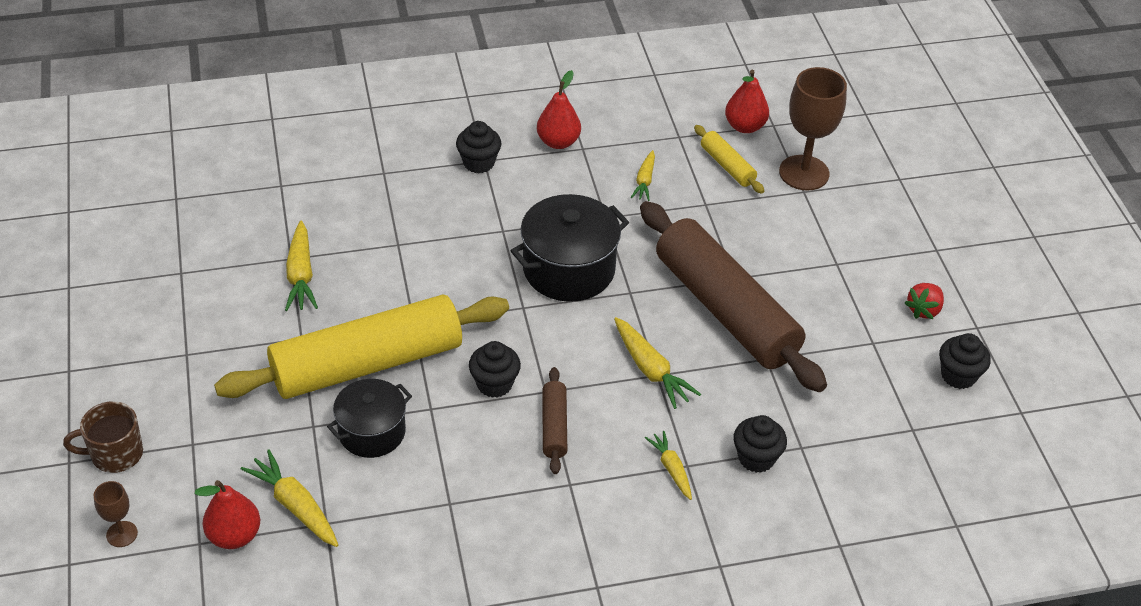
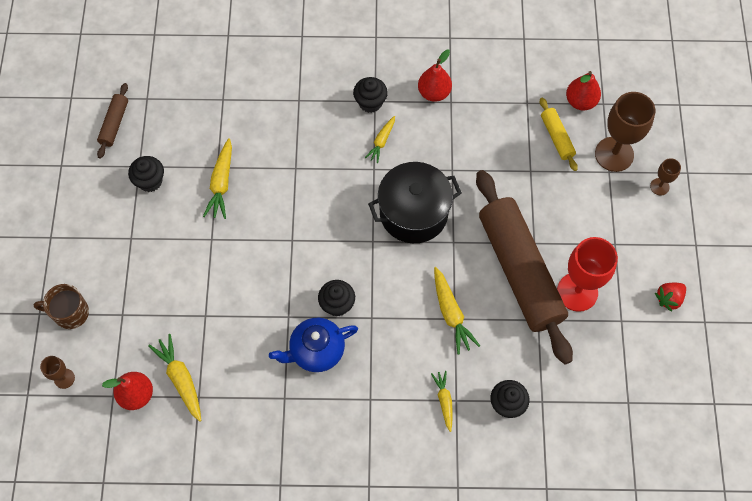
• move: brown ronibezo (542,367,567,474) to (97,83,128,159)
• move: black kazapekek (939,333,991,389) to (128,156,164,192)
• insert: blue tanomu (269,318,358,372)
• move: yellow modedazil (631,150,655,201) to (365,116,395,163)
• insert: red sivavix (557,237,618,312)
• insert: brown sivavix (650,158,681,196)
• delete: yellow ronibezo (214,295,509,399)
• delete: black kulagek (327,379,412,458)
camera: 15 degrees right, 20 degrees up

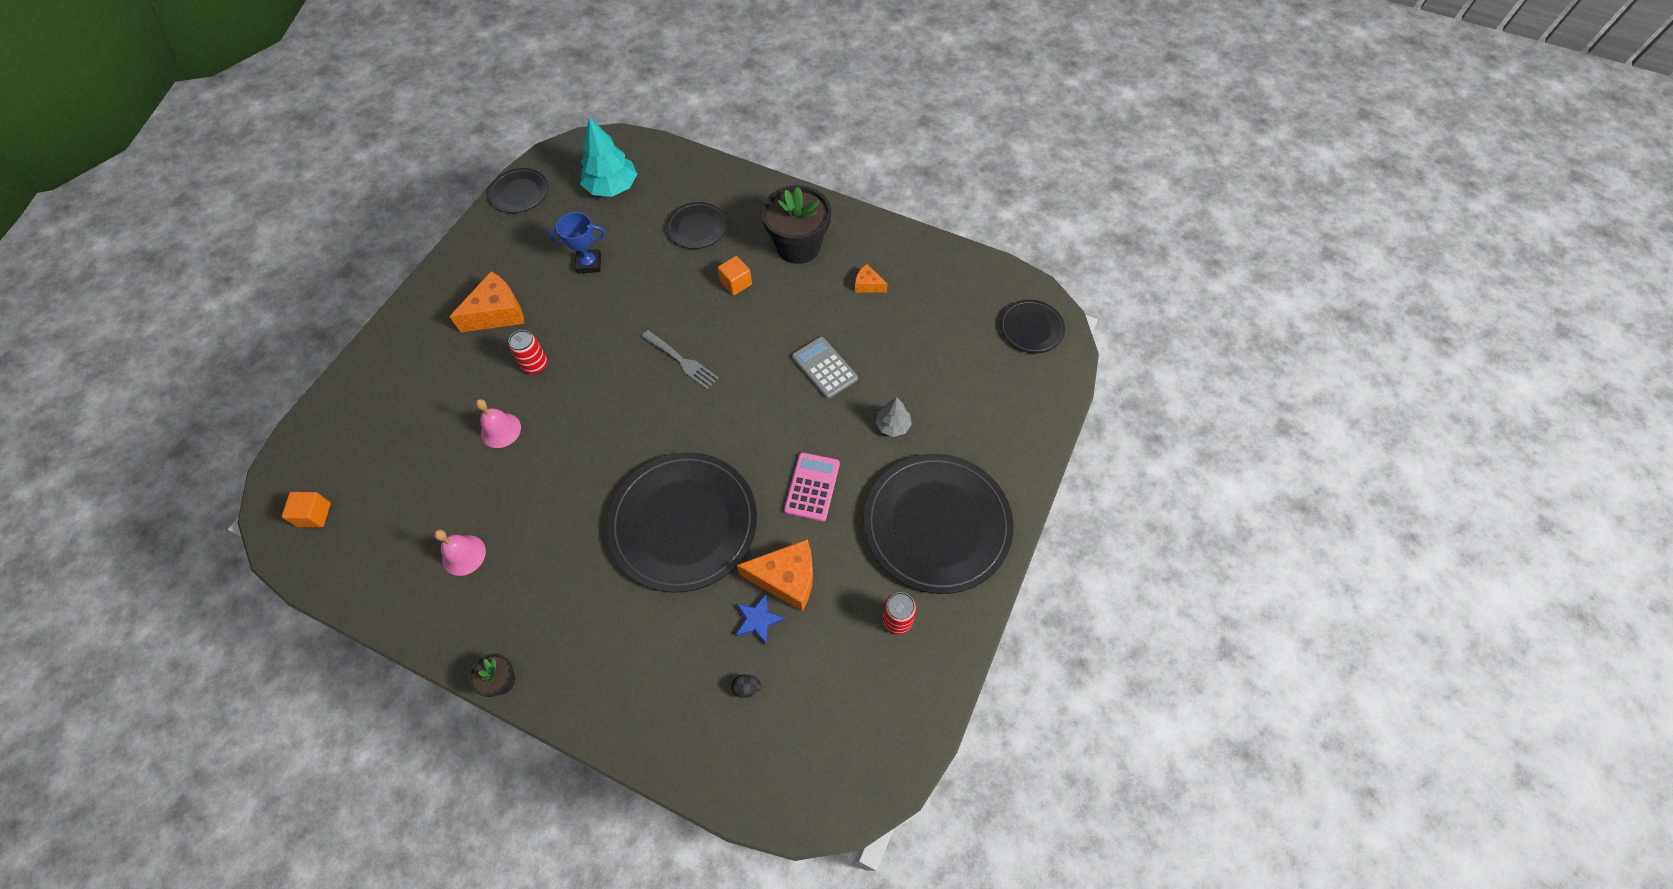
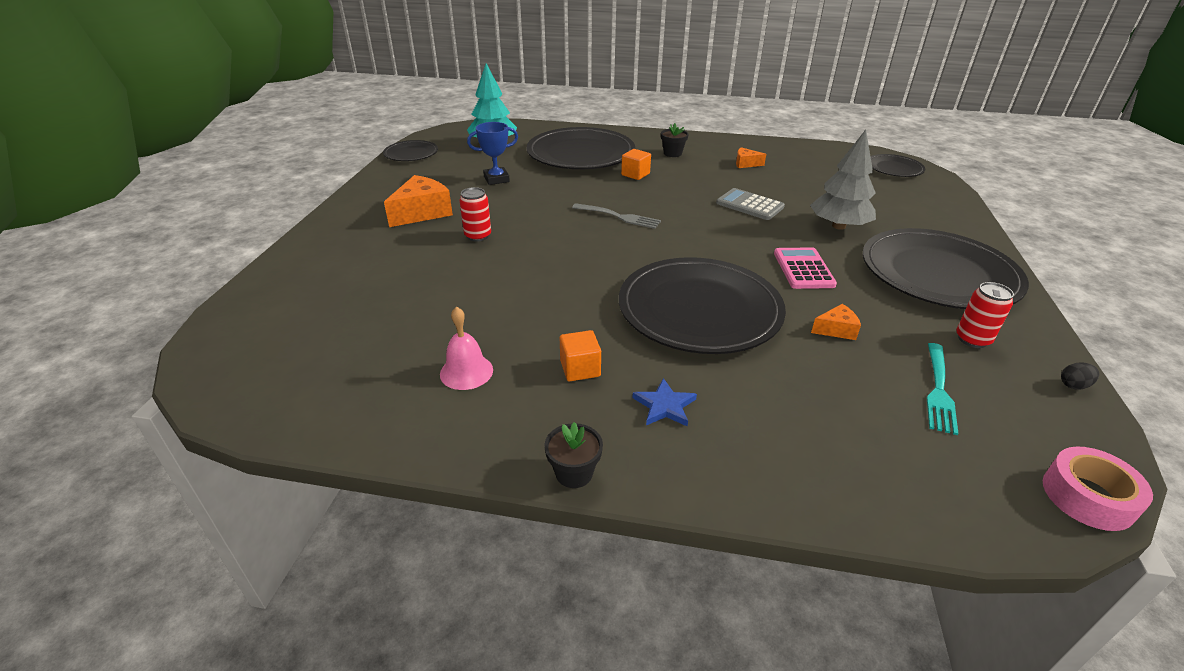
• resize: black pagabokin (667,202,727,249) = (526,127,635,169) x2.03
• move: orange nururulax (282,492,331,528) to (560,330,601,381)
• move: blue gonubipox (735,594,785,645) to (632,378,697,426)
• resize: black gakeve (761,185,831,264) = (661,123,689,157) x0.47
• resize: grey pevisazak (875,397,912,437) = (810,130,876,230) x1.82
• resize: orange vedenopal (737,539,813,611) = (811,304,861,340) x0.52
• insert: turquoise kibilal (927,343,959,435)
• insert: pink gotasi (1043,447,1153,531)
• move: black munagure (731,674,761,698) to (1061,363,1099,389)
• delete: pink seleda (475,399,521,448)
camera: 15 degrees left, 25 degrees down

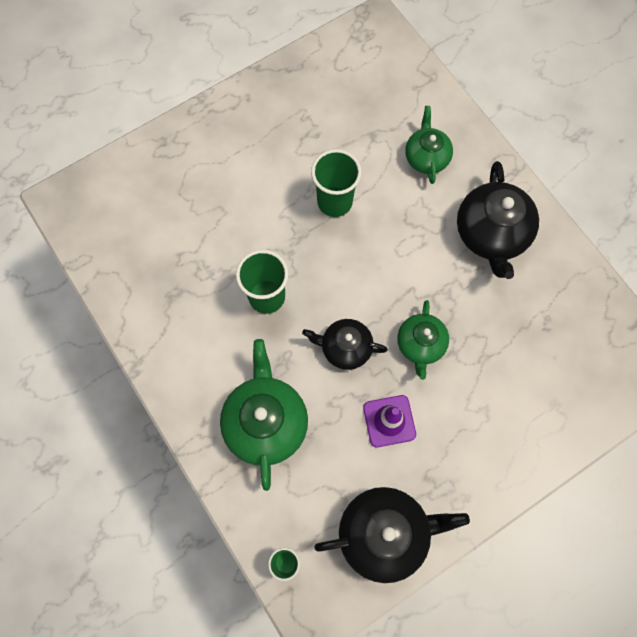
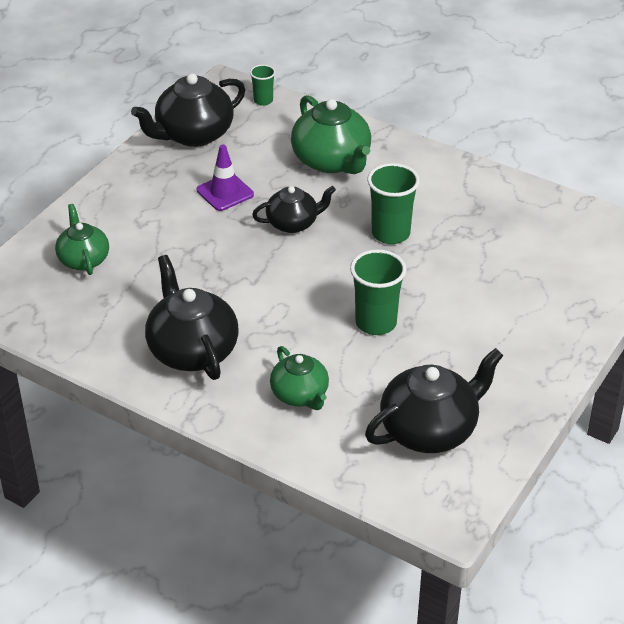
• move: green tanomu (397,300,449,380) to (55,204,109,275)
• insert: black tanomu (365,348,504,453)
camera: 155 degrees right, 30 degrees down

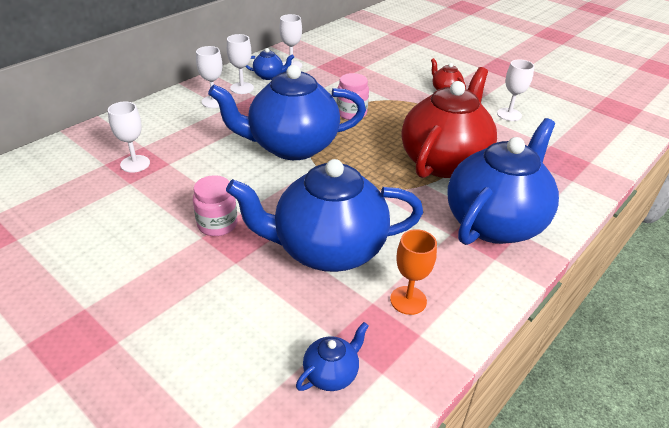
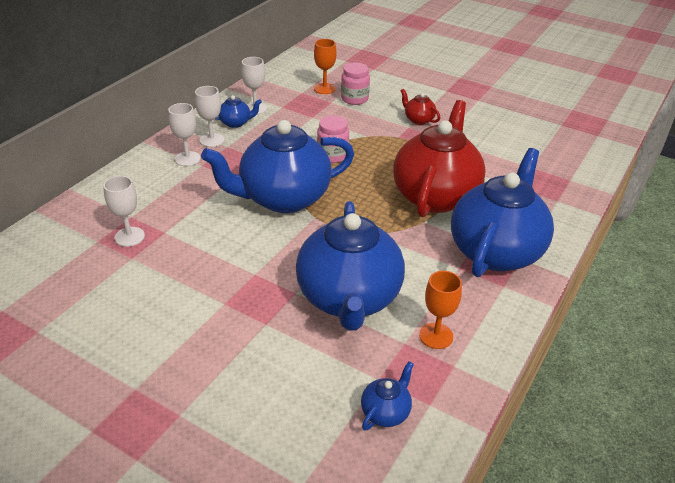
• rotate: blue tanomu (226,159,423,272) = (296,201,405,330) 75 degrees counterclockwise
• insert: orange sivavix (314,39,336,94)
• move: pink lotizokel (193,175,237,236) to (341,62,370,105)
• delete: white sivavix (497,59,534,121)
camera: 10 degrees left, 0 degrees up

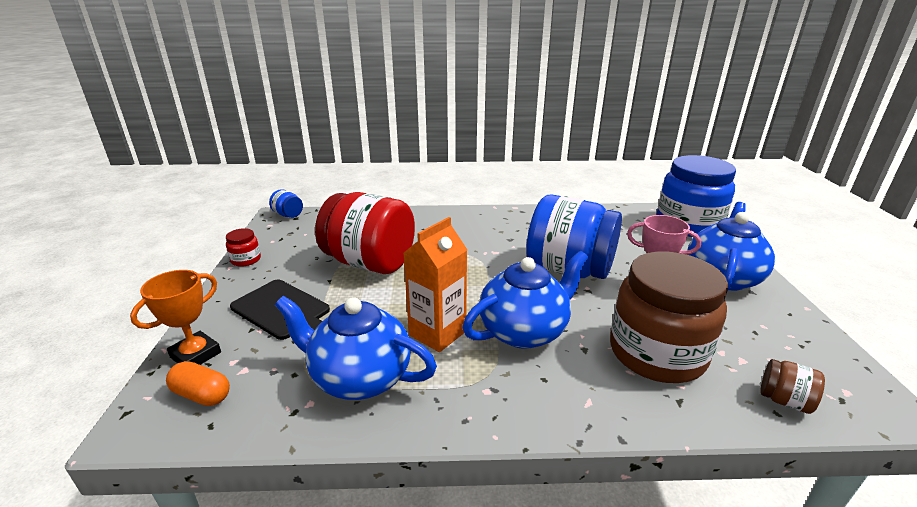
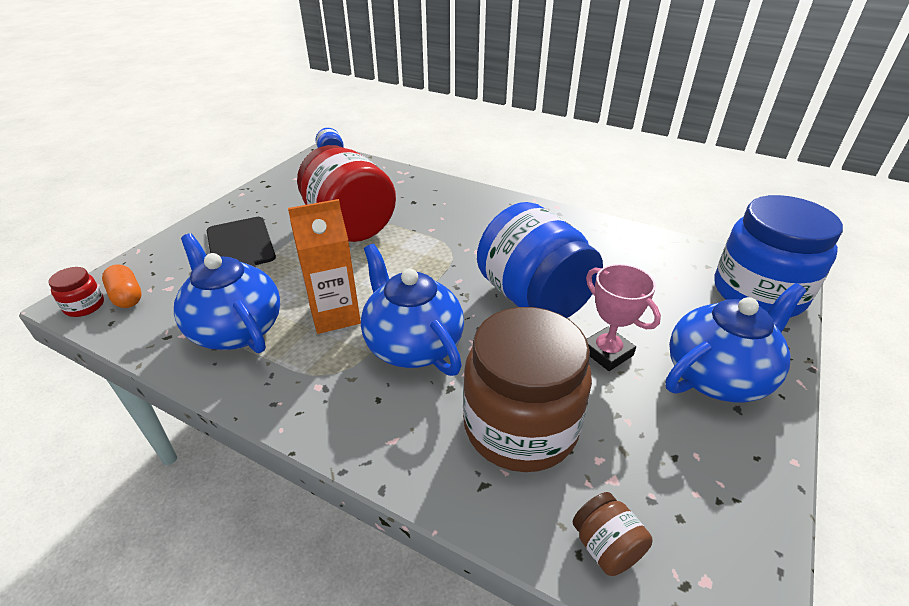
• move: red lotizokel (226,228,261,267) to (48,267,104,317)
• rotate: blue tanomu (463,251,588,349) = (361,244,464,376) 120 degrees counterclockwise
• delete: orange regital (130,270,221,365)
camera: 30 degrees right, 10 degrees up

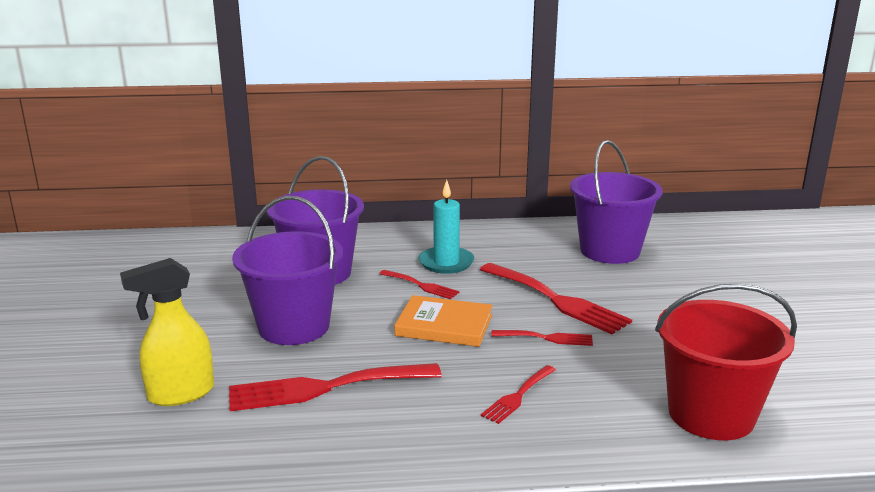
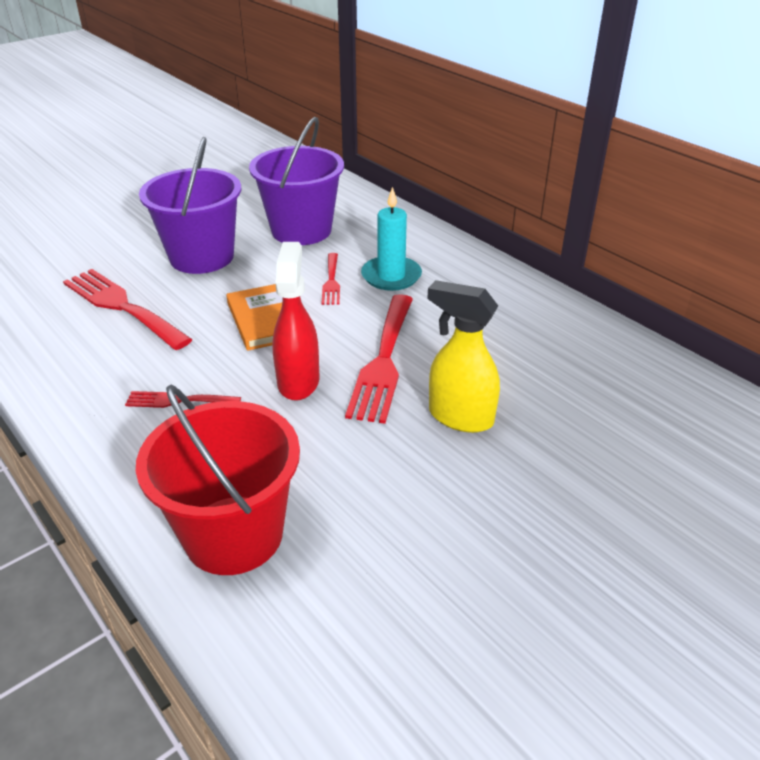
• replace: red kibilal (491,330,593,346) to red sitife (272,242,319,401)
• move: yellow sitife (120,258,214,406) to (427,280,500,433)
• delete: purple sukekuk (570,140,663,264)
camera: 55 degrees right, 15 degrees up

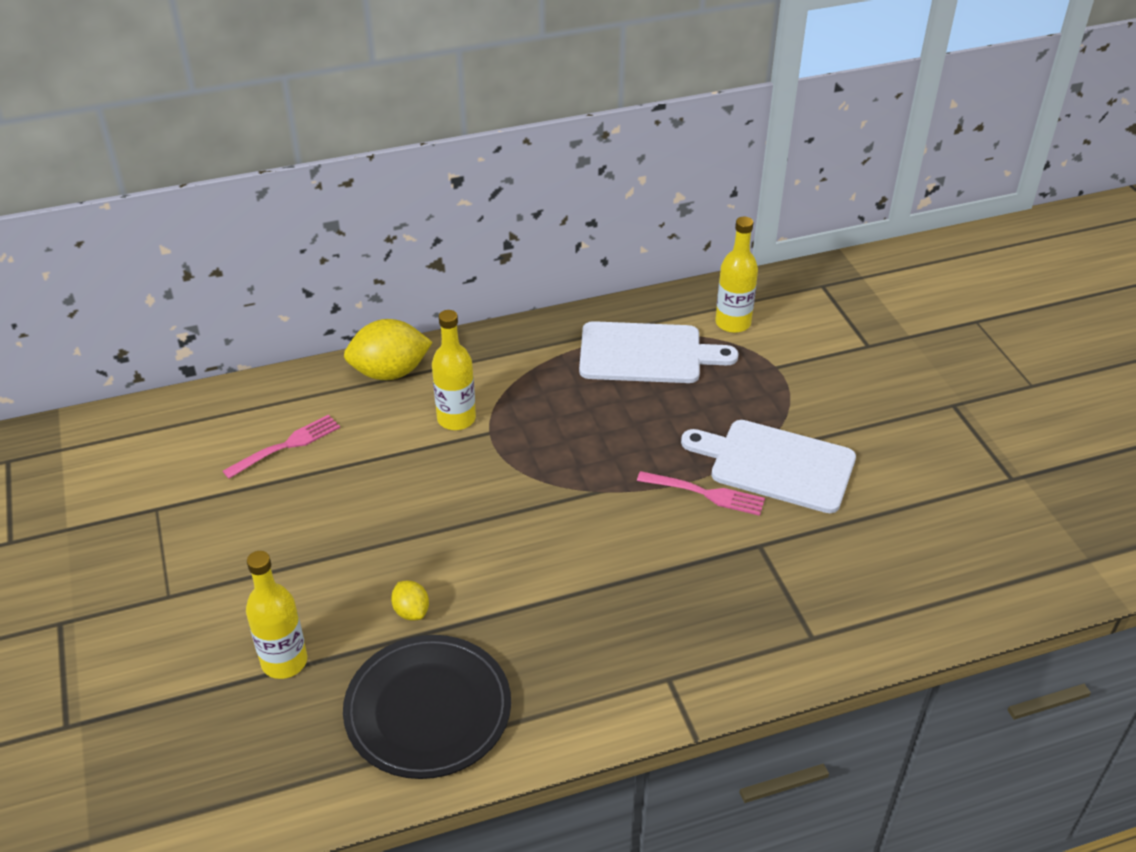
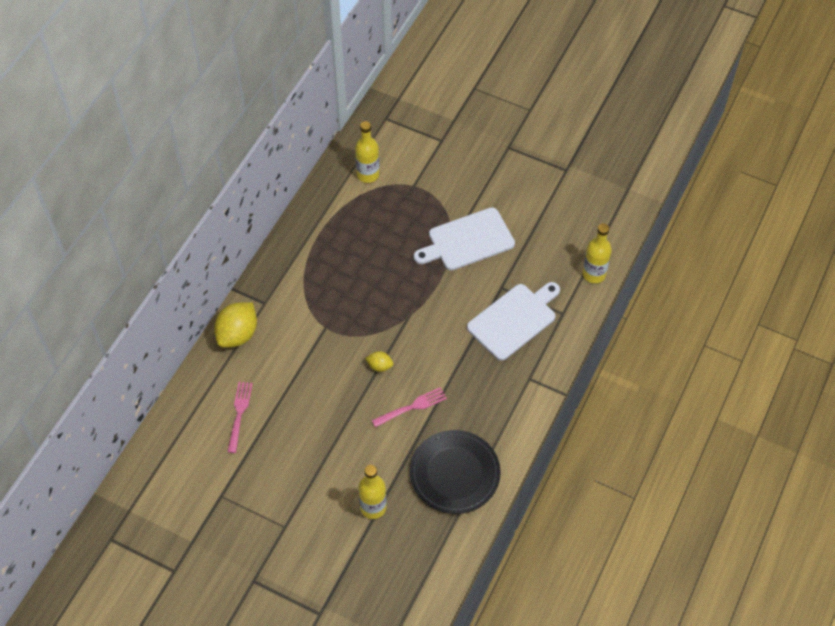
• move: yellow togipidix (391,580,429,621) to (365,351,393,372)
• move: pink kibilal (637,471,765,516) to (372,387,447,427)
• move: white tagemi (579,321,739,383) to (467,282,560,361)
• move: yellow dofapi (432,310,476,430) to (582,223,612,283)
camera: 45 degrees left, 15 degrees up

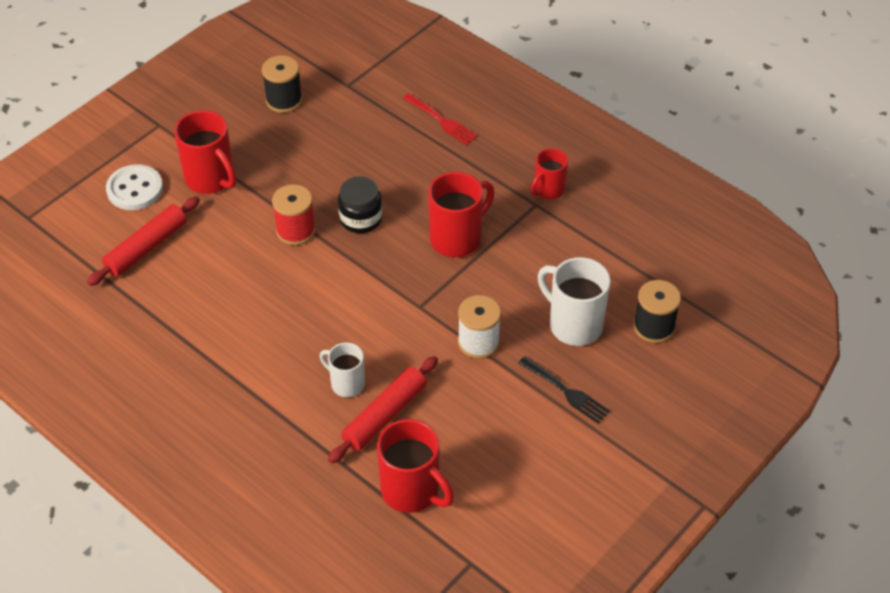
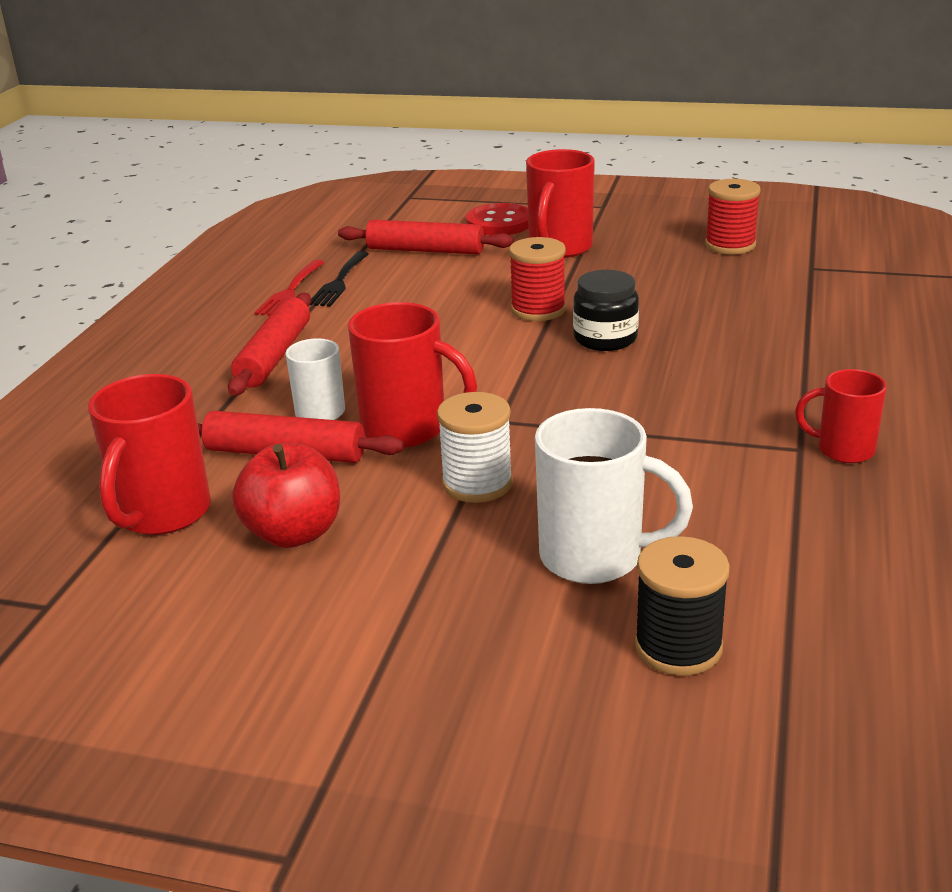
• insert: red ronibezo (228,293,311,396)
• insert: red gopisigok (232,444,340,548)
• move: red kibilal (403,93,478,145) to (255,260,325,316)
• move: black kibilal (519,356,610,424) to (310,251,369,307)
• move: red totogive (428,172,494,258) to (348,302,477,448)
• recolor: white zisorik (106,164,163,210) to red zisorik (466,203,529,235)
• rotate: white totogive (538,257,611,346) = (535,408,693,584) 90 degrees clockwise
• recolor: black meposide (262,55,302,113) to red meposide (705,179,761,254)
camera: 65 degrees right, 20 degrees down

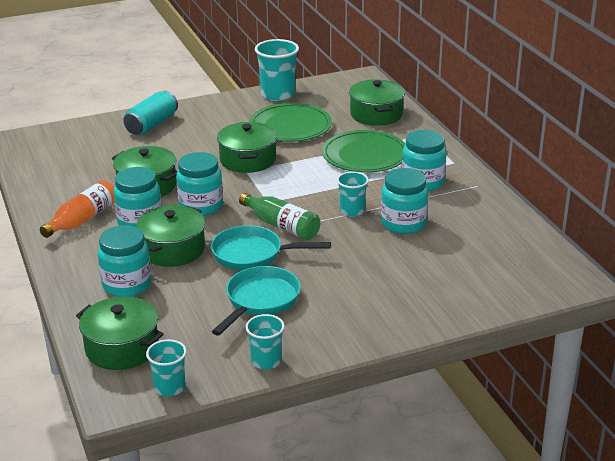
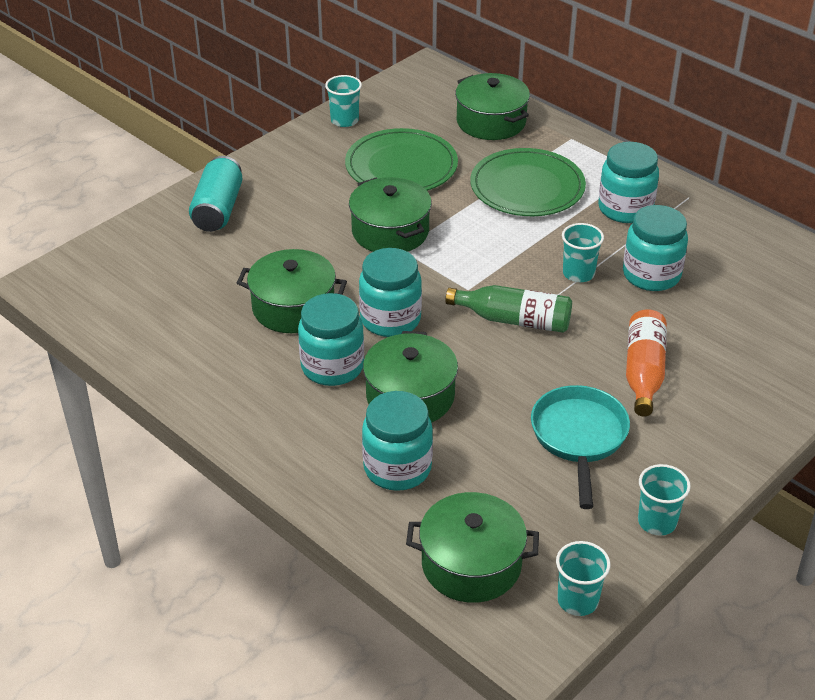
• resize: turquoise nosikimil (255,39,299,101) = (325,75,362,127) x0.60
• move: orange dofapi (40,180,114,238) to (626,309,667,417)
• delete: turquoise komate (211,225,331,270)
camera: 25 degrees left, 10 degrees up

